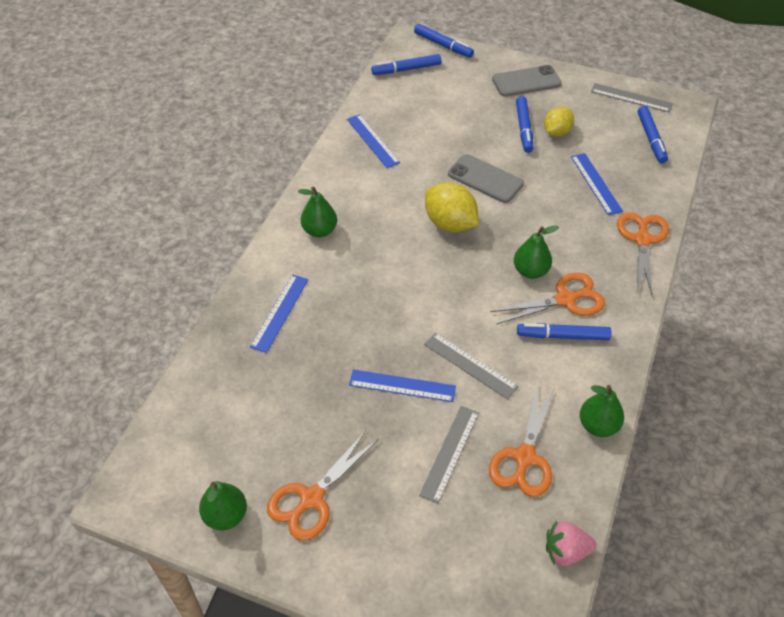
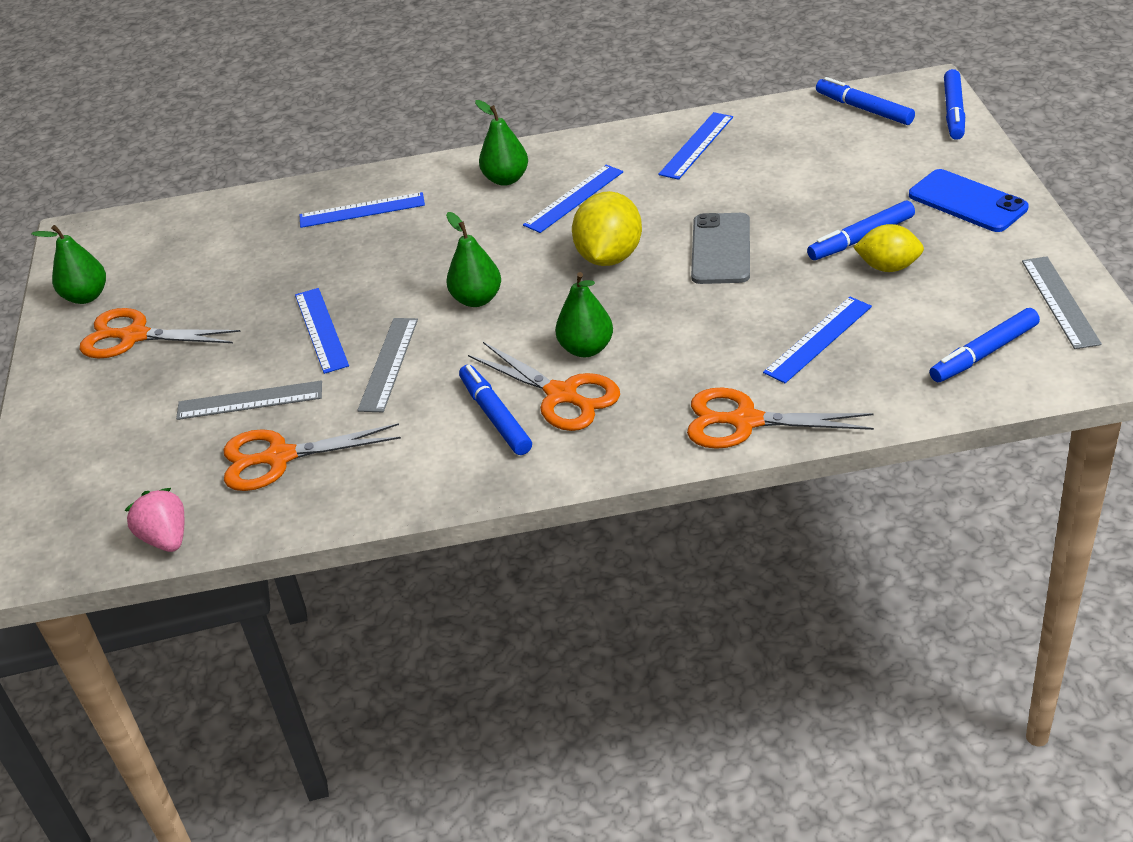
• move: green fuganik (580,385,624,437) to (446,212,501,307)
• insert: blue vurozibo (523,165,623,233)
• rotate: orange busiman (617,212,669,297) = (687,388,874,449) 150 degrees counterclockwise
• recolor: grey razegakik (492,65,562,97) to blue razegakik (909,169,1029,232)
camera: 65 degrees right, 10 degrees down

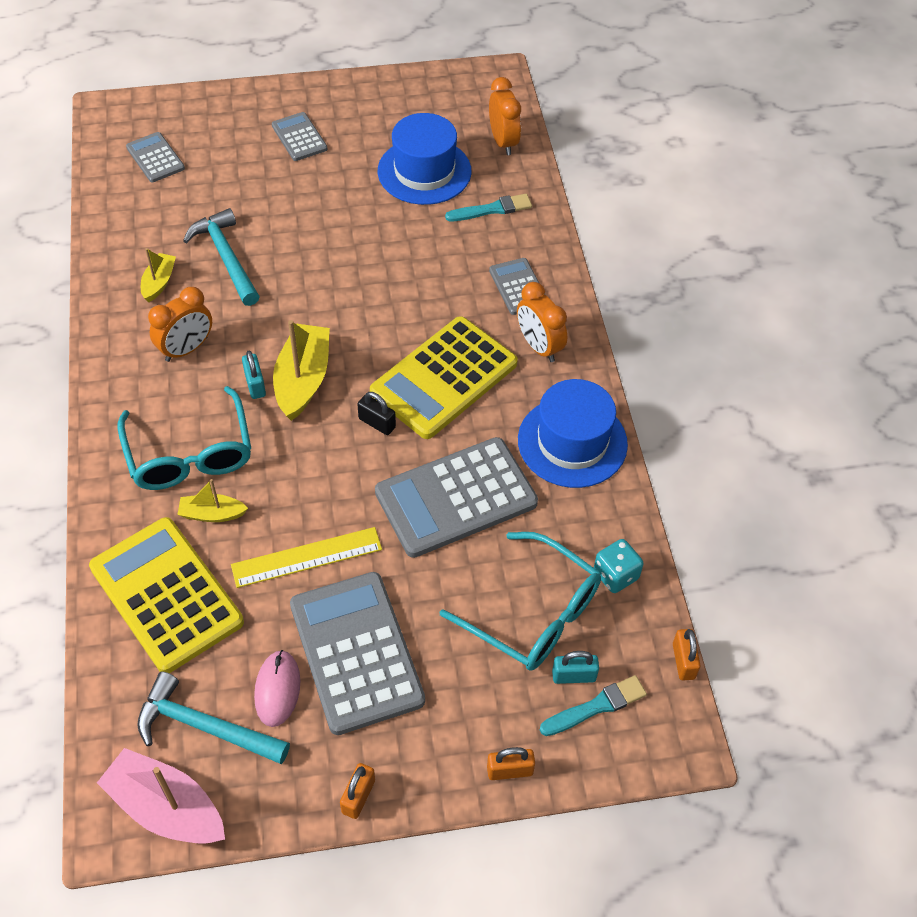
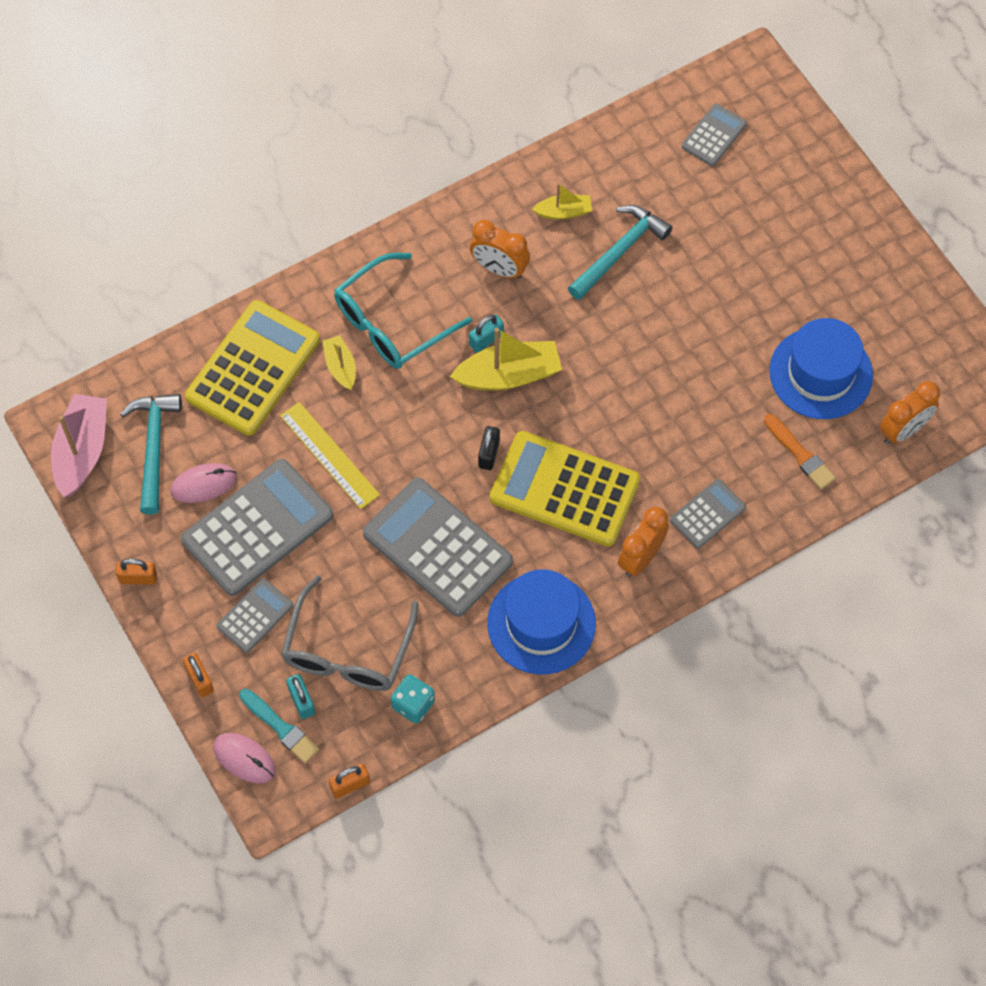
• insert: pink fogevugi (213,733,276,783)
• move: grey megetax (272,112,327,161) to (216,578,293,653)
• recolor: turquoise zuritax (440,532,601,670) to grey zuritax (281,575,419,691)
• recolor: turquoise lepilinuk (445,194,532,221) to orange lepilinuk (764,414,836,490)
camera: 70 degrees right, 10 degrees up

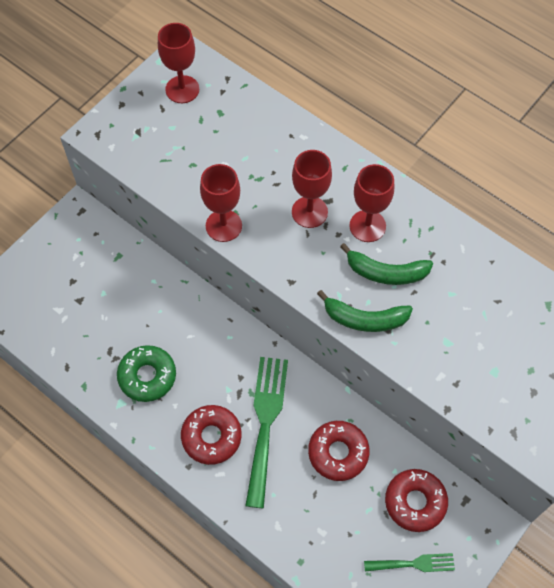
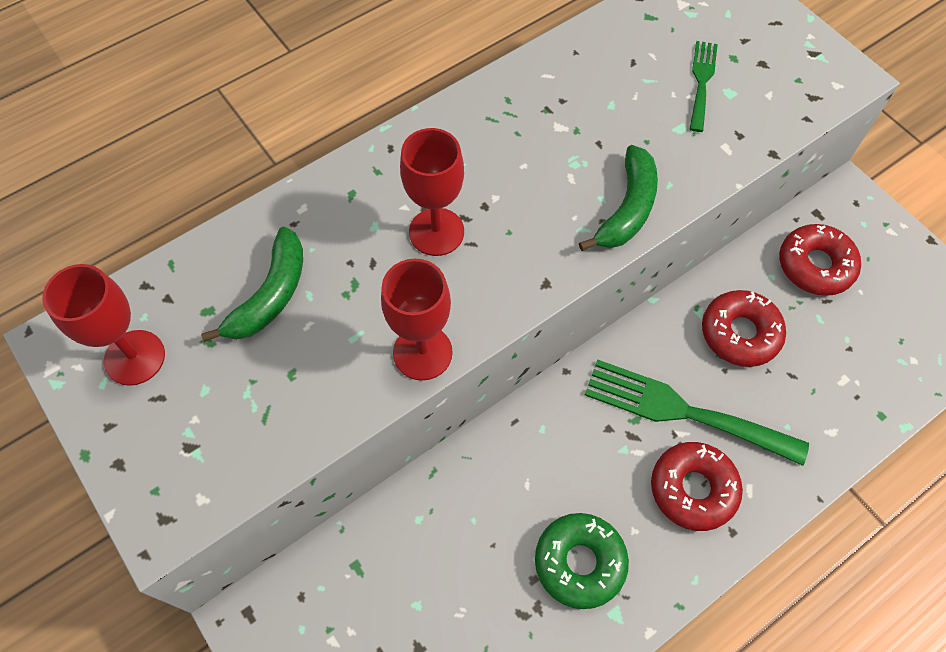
• move: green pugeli (340,243,433,285) to (201,227,303,342)
• move: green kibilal (364,553,455,572) to (690,41,718,132)
• delete: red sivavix (350,164,394,242)
camera: 75 degrees left, 0 degrees up

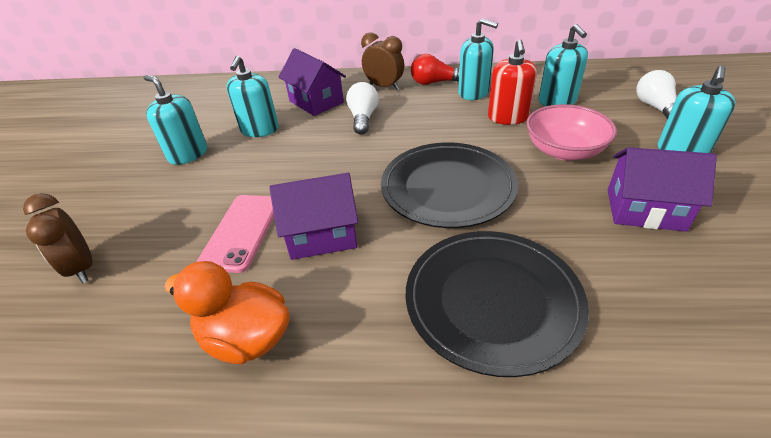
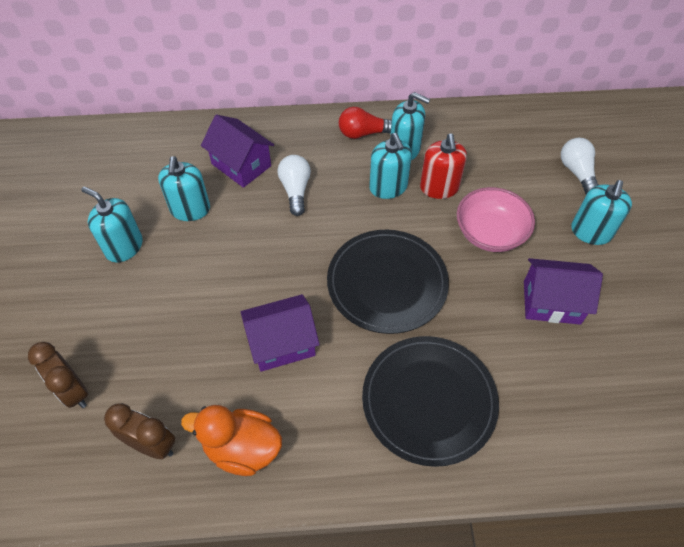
• move: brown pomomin (361,32,404,90) to (104,403,175,459)
• move: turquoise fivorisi (539,24,588,106) to (369,133,412,199)
• delete: pink razegakik (197,195,274,273)
camera: 10 degrees left, 15 degrees up

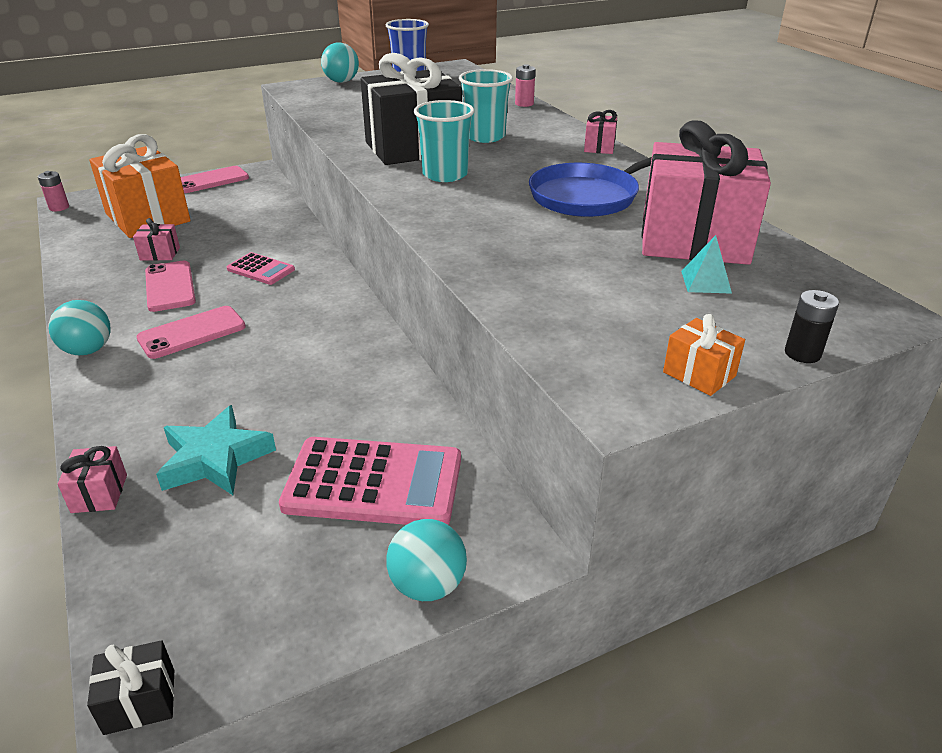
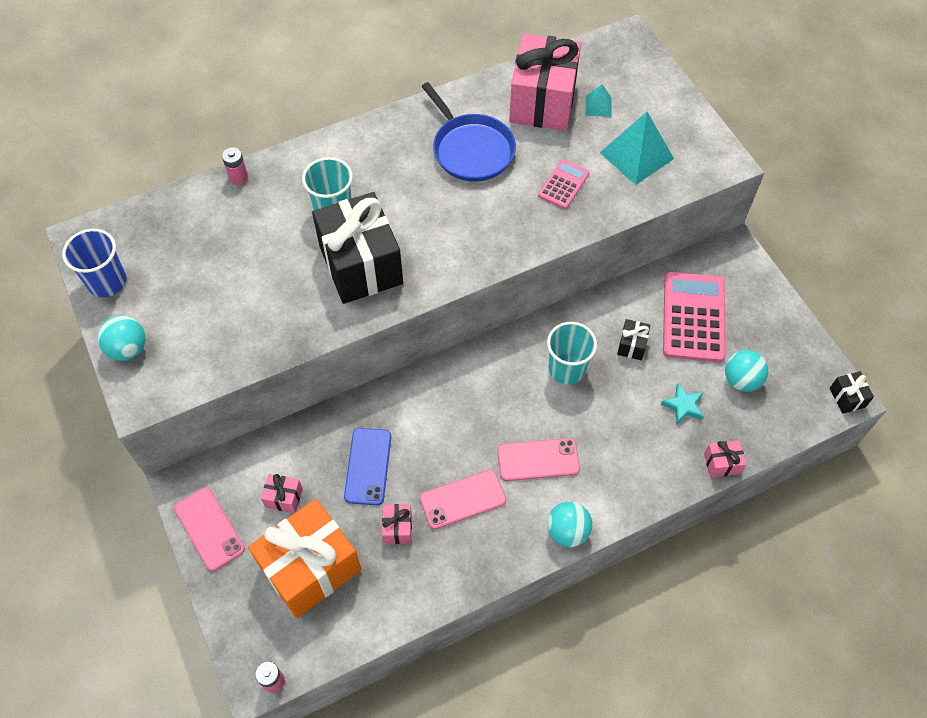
• move: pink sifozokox (584,110,617,154) to (261,474,303,513)
• insert: blue razegakik (344,428,391,505)
• rotate: pink razegakik (136,306,246,359) = (497,438,580,481) 60 degrees counterclockwise
• move: pink megetax (227,252,295,285) to (538,160,589,209)
• move: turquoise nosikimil (414,100,474,182) to (547,322,597,385)
• insert: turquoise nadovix (600,112,674,185)
• insert: black sifozokox (617,319,651,360)
• resize: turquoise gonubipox (156,405,276,495) = (661,384,704,424) x0.60
• move: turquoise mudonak (386,519,467,601) to (725,350,768,392)
• delete: orange sifozokox (663,314,745,396)
• delete: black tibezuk (785,290,839,363)
camera: 90 degrees left, 25 degrees up

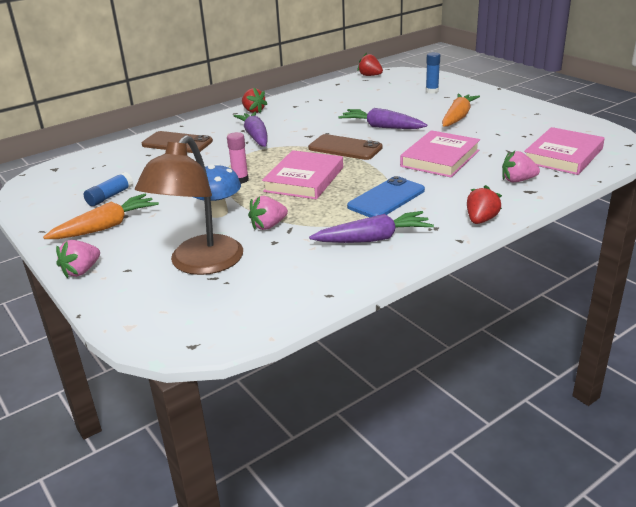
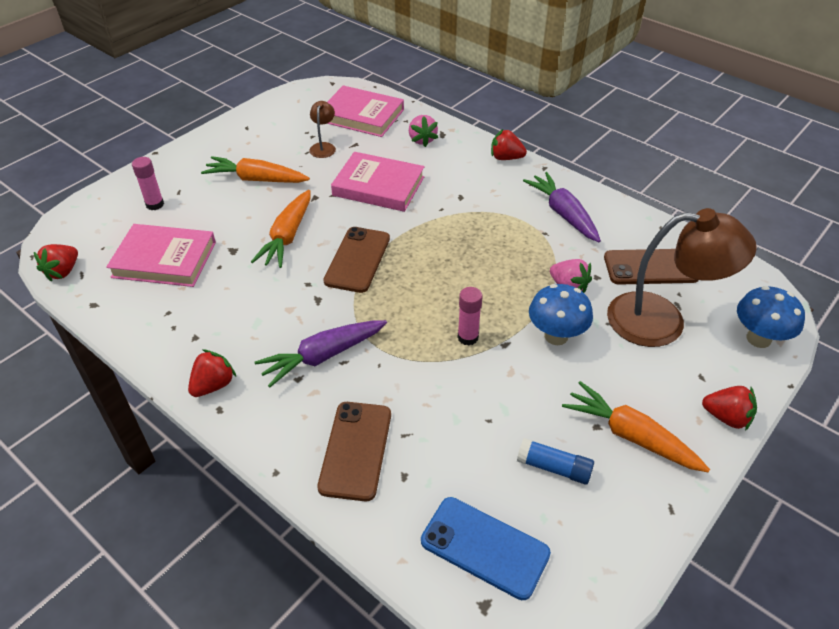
• move: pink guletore (262,150,343,199) to (106,224,216,287)
• recolor: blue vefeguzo (426,52,440,94) to pink vefeguzo (132,157,164,210)
• recolor: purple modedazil (338,108,427,129) to orange modedazil (251,190,310,268)
• insert: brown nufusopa (309,101,336,158)
• move: blue razegakik (347,176,425,217) to (421,497,551,600)
• insert: brown razegakik (604,249,699,285)
• recolor: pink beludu (56,240,100,278) to red beludu (702,386,757,431)
• insert: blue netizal (737,286,805,348)
camera: 105 degrees left, 15 degrees up

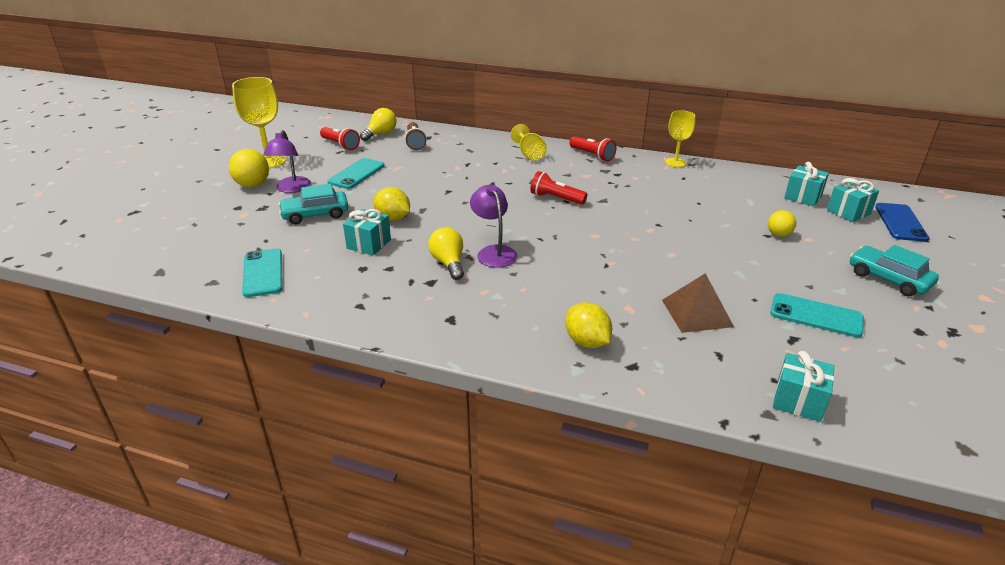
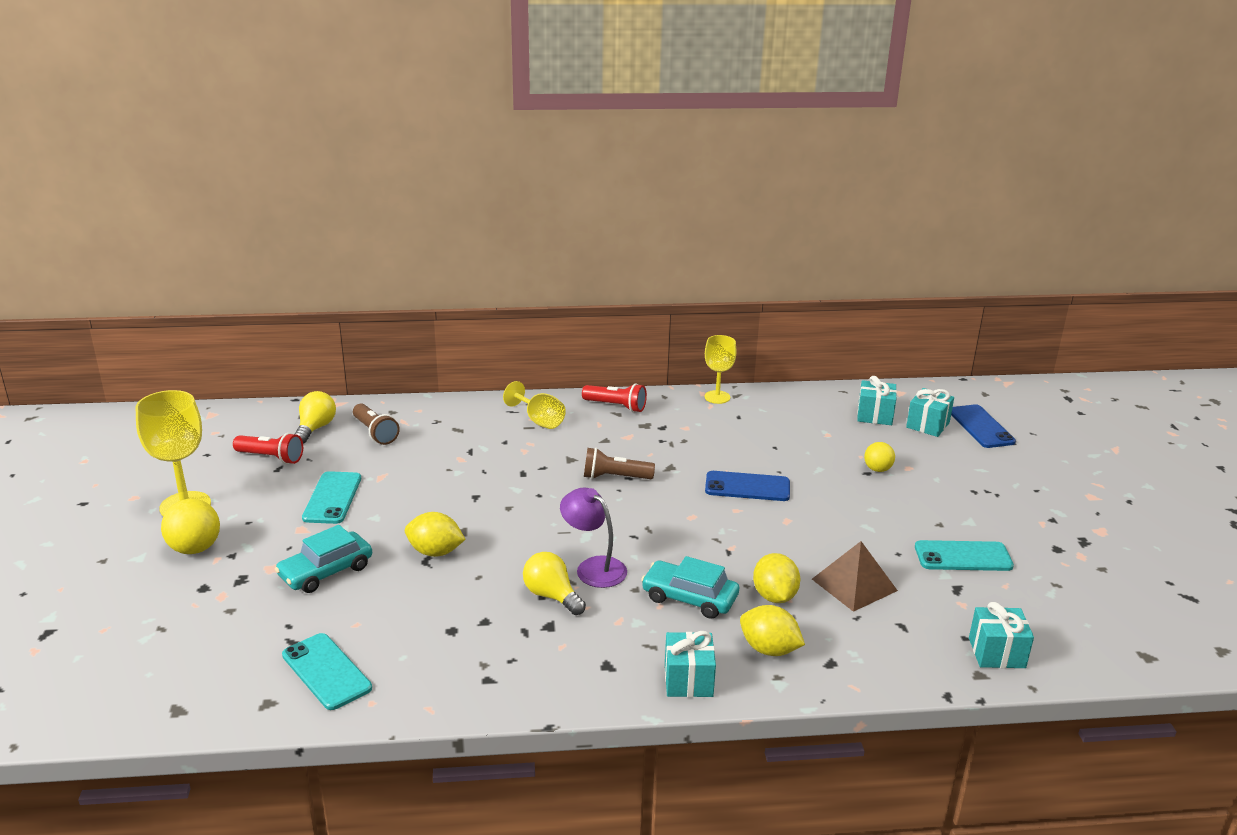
• recolor: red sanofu (530,171,588,205) to brown sanofu (584,448,655,479)
• move: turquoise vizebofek (850,245,939,296) to (641,556,739,619)
• move: turquoise sifozokox (343,209,391,255) to (665,631,716,697)
• insert: blue razegakik (705,471,790,501)
• insert: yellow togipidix (753,553,800,603)
• delete: purple nufusopa (263,130,311,193)
camera: 25 degrees left, 5 degrees down

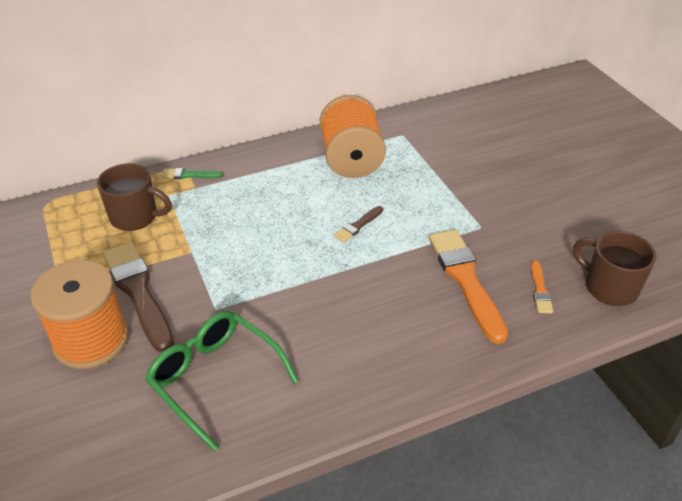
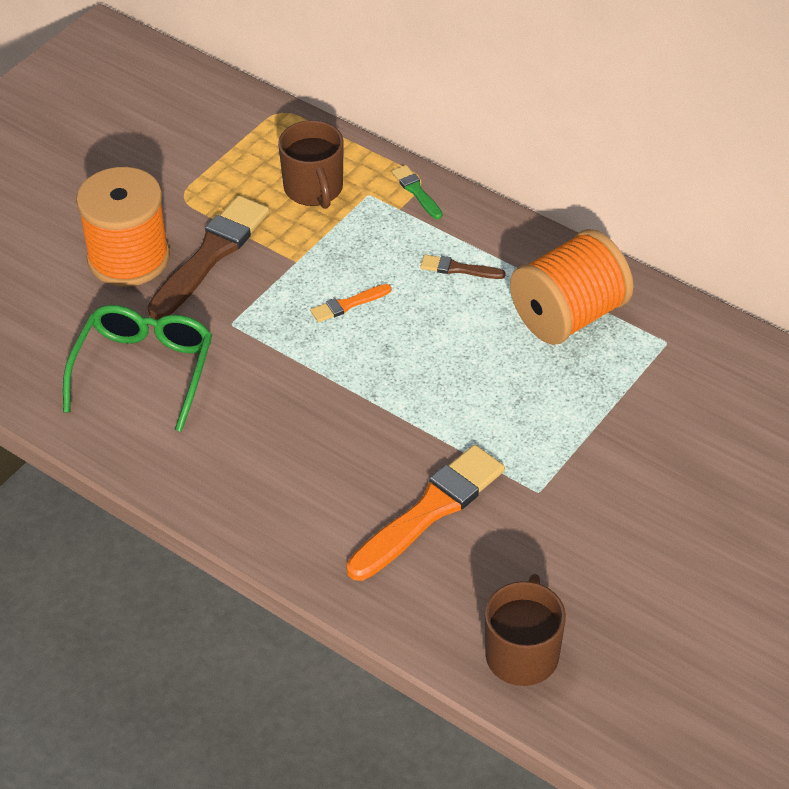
• move: orange lepilinuk (531,261,553,314) to (310,284,391,322)
• move: brown lepilinuk (334,206,383,242) to (420,255,506,279)
camera: 60 degrees right, 5 degrees up

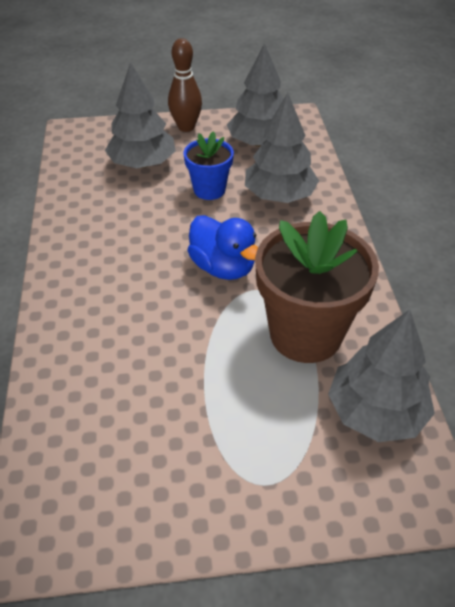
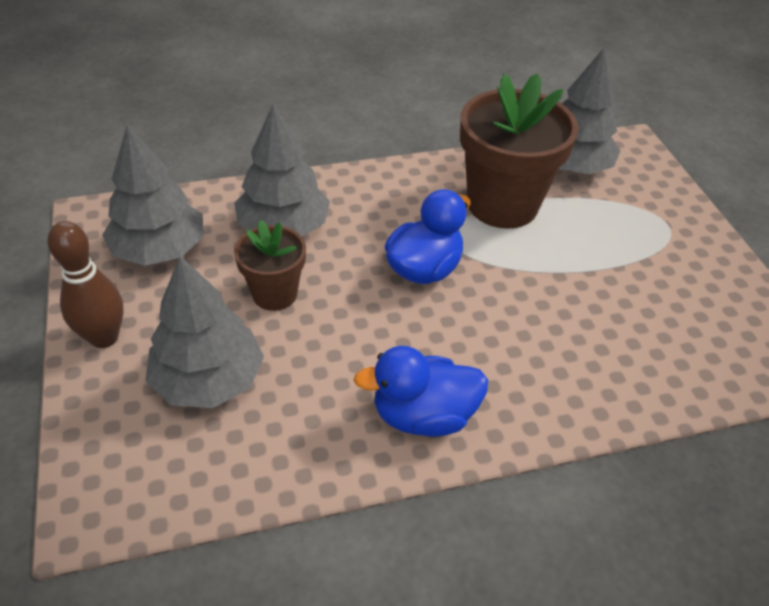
• recolor: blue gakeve (183,131,234,200) to brown gakeve (234,220,306,311)
• insert: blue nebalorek (354,346,488,437)
camera: 100 degrees left, 0 degrees up

